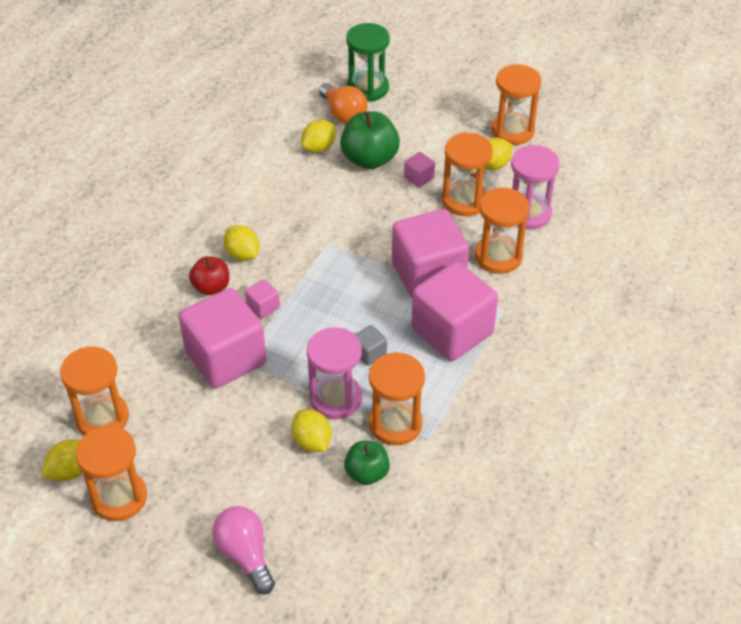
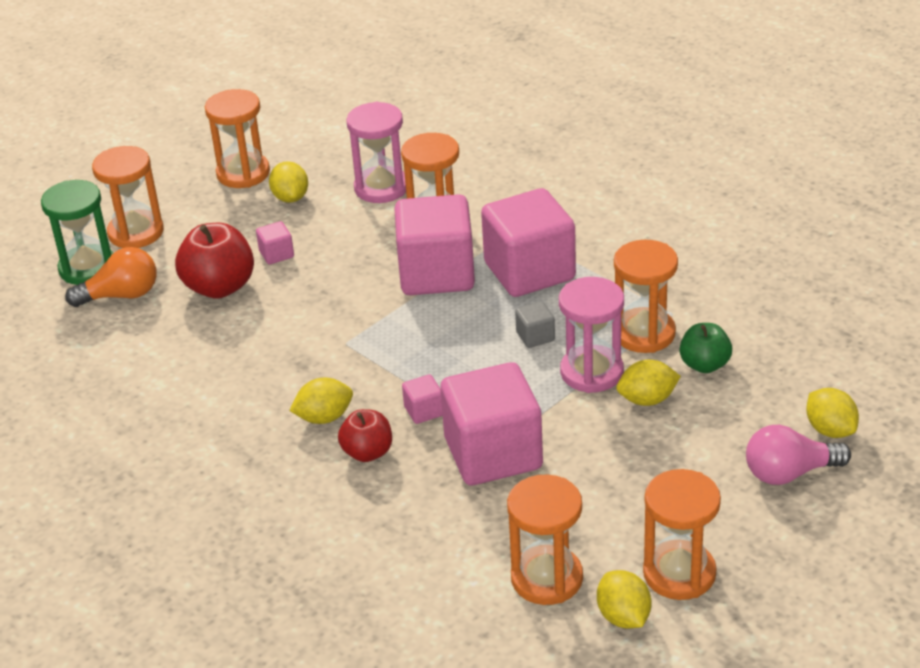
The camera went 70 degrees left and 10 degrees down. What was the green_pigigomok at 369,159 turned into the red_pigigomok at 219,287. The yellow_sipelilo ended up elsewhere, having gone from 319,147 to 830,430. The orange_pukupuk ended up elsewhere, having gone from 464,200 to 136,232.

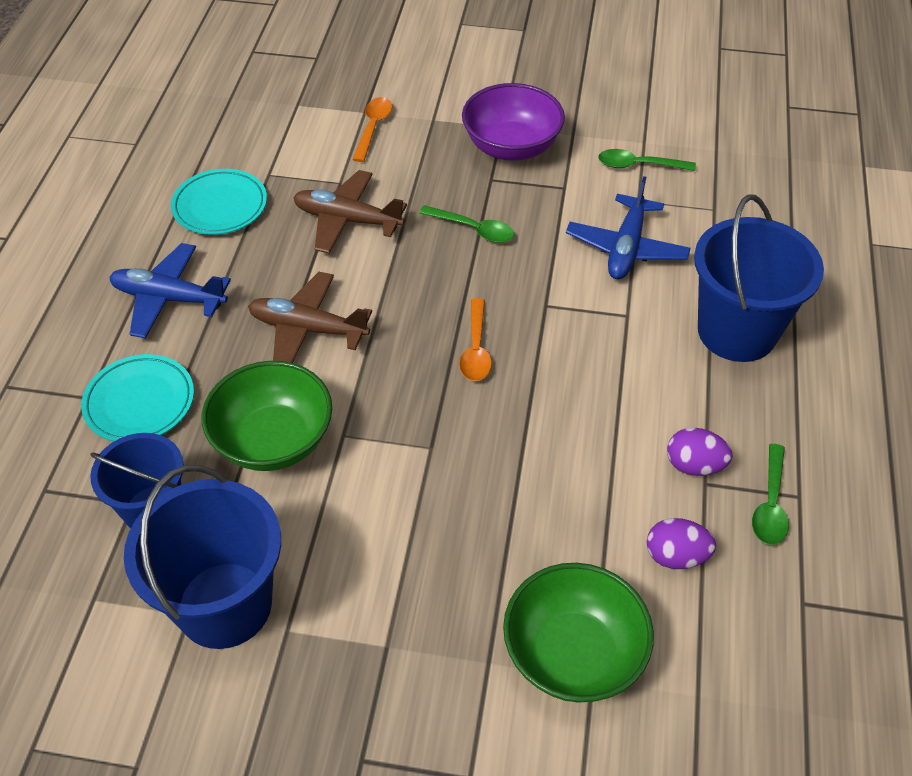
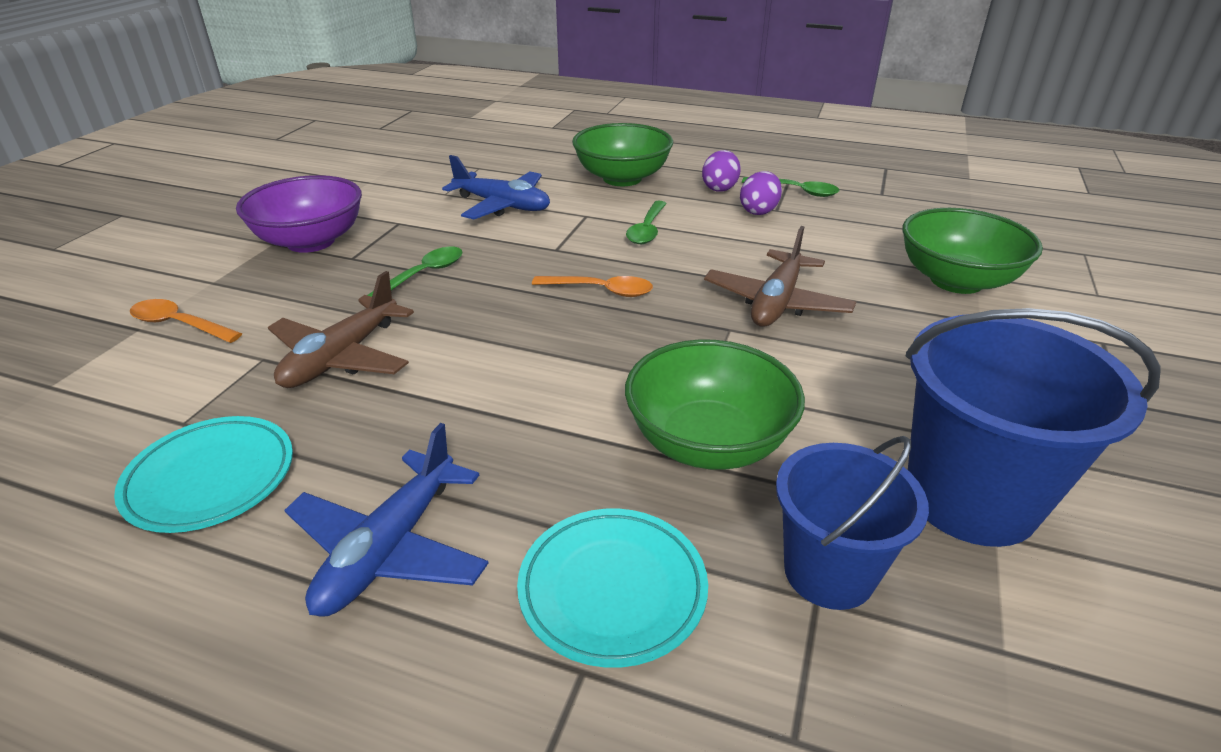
The camera went 80 degrees left and 15 degrees down. The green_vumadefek ended up elsewhere, having gone from 639,165 to 647,229. Where the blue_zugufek stood at 737,331, the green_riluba came to stand at 622,178. The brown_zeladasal ended up elsewhere, having gone from 308,329 to 776,302. The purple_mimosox ended up elsewhere, having gone from 676,556 to 720,188.

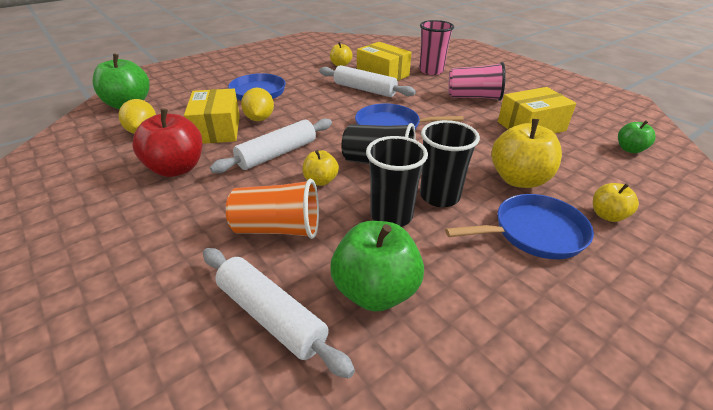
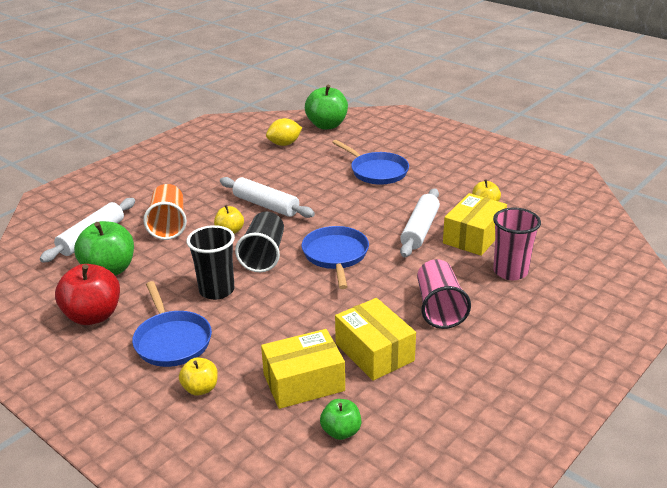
The camera went 80 degrees right and 5 degrees down. The second view lost the yellow_sipelilo at 259,119. The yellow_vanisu ended up elsewhere, having gone from 216,129 to 303,382. The red_pigigomok ended up elsewhere, having gone from 176,168 to 93,316. The second view lost the yellow_pigigomok at 519,179. The second view lost the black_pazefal at 391,216.

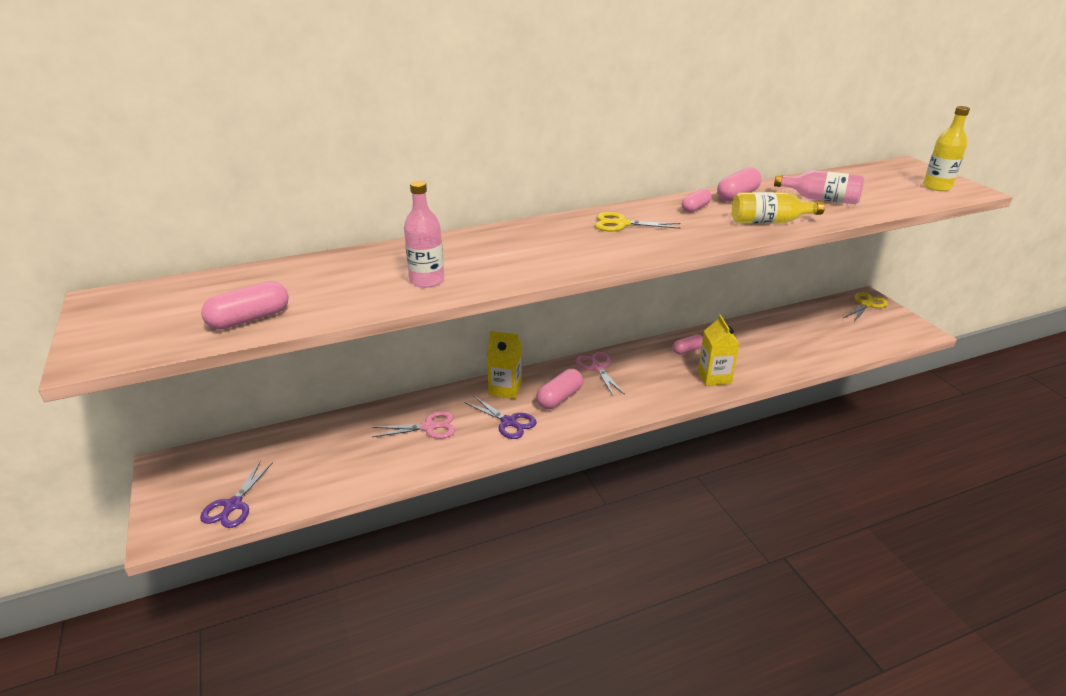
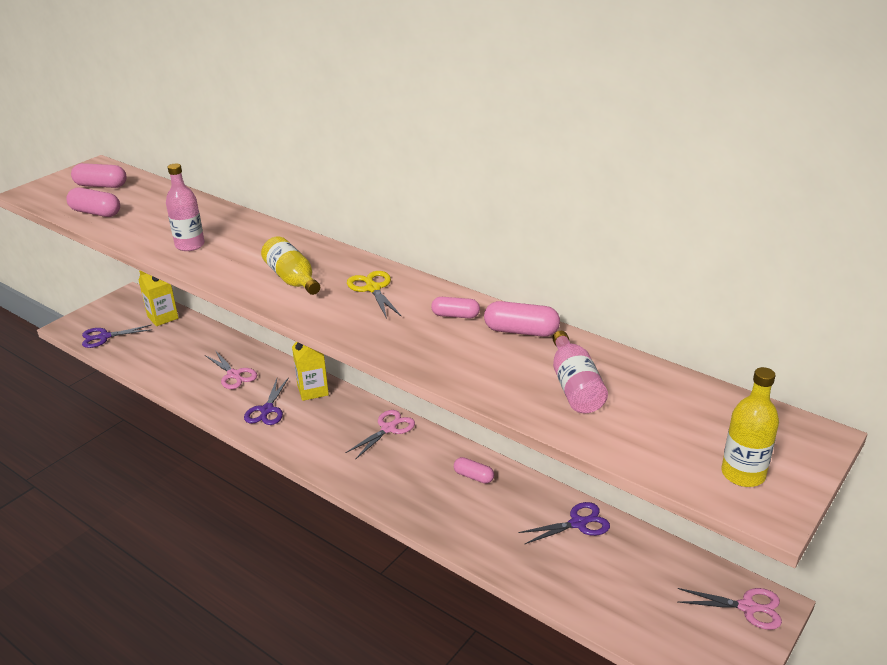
The camera went 60 degrees right and 0 degrees up. The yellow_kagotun ended up elsewhere, having gone from 769,222 to 292,279. What was the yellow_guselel at 866,304 turned into the pink_guselel at 748,607. The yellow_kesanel ended up elsewhere, having gone from 714,377 to 163,317. The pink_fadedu ended up elsewhere, having gone from 559,398 to 101,186. The second view gained the purple_guselel at 578,523.

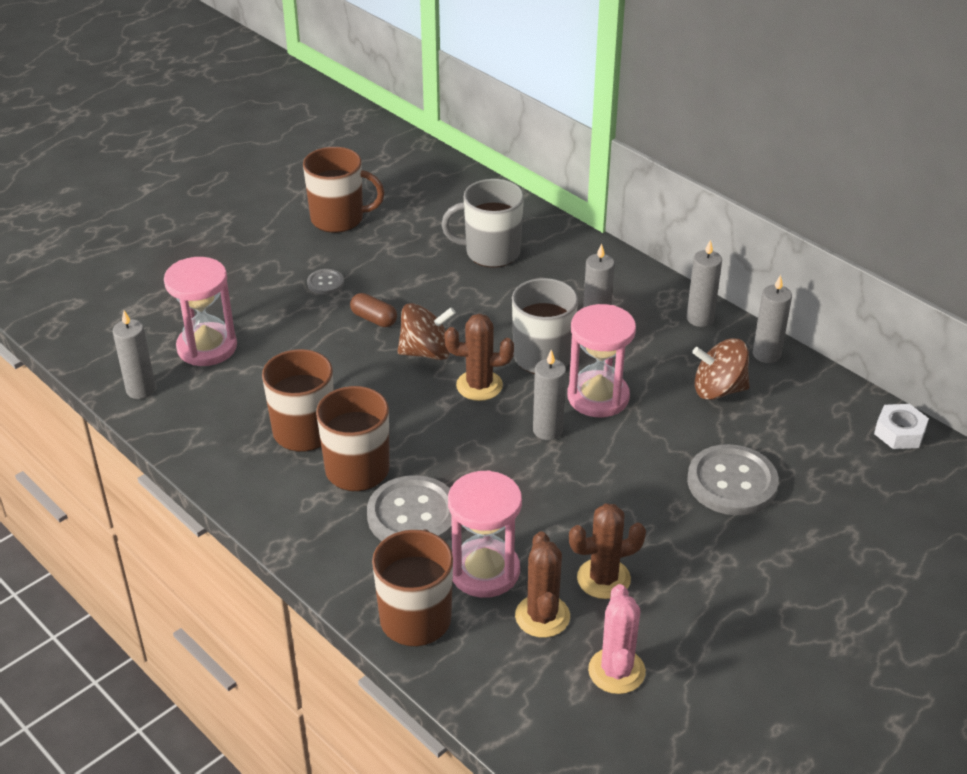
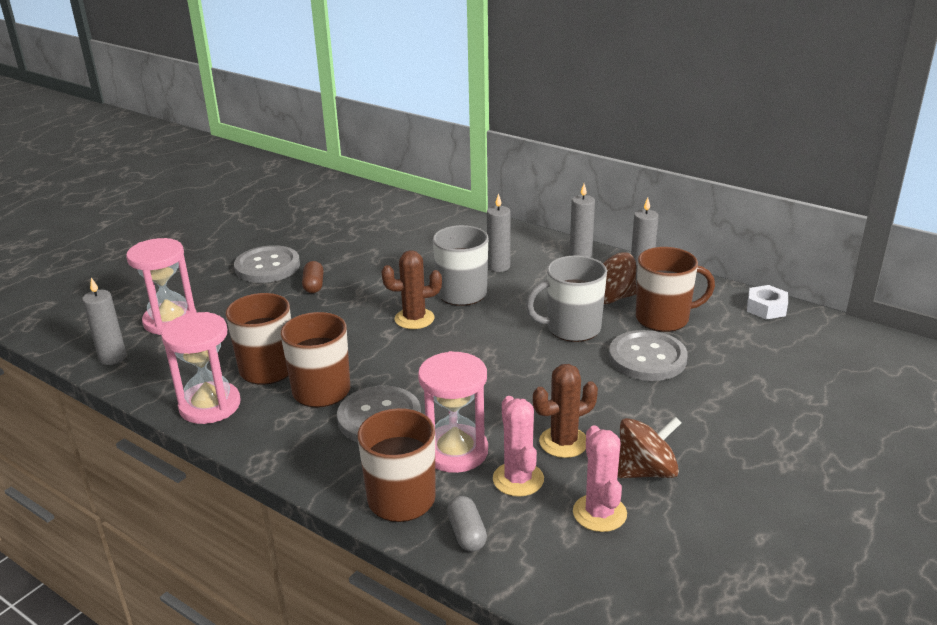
The camera went 10 degrees left and 10 degrees down. The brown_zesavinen ended up elsewhere, having gone from 339,219 to 664,318. The grey_zesavinen ended up elsewhere, having gone from 490,252 to 572,329. The size of the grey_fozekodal at 325,283 changed by a factor of 2.09. The brown_fadedu at 374,319 ended up facing another way, 60 degrees clockwise from before. The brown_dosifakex ended up elsewhere, having gone from 426,352 to 646,471. The pink_pukupuk ended up elsewhere, having gone from 598,397 to 210,405. The second view lost the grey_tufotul at 547,430. What was the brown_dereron at 542,616 turned into the pink_dereron at 518,479. The second view gained the grey_fadedu at 466,534.

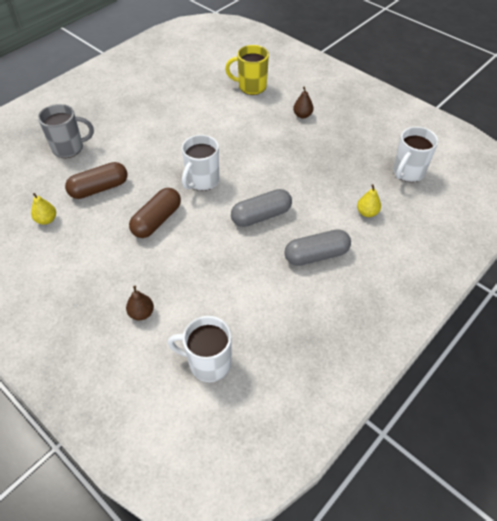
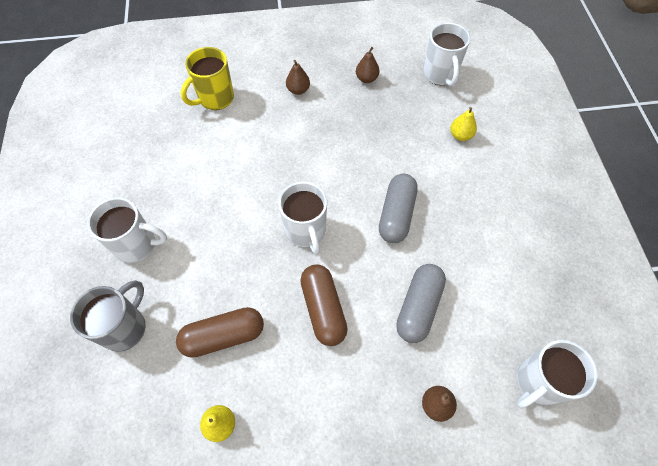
The camera went 50 degrees left and 10 degrees up. The brown_fadedu at 99,188 ended up facing another way, 60 degrees clockwise from before. The grey_fadedu ended up elsewhere, having gone from 316,255 to 418,307. The second view gained the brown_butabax at 366,79. The second view gained the white_zesavinen at 137,245.

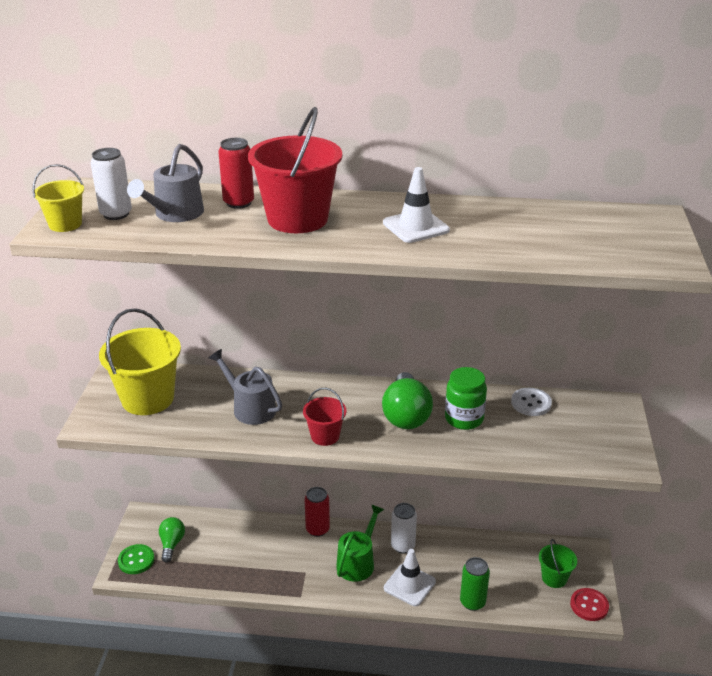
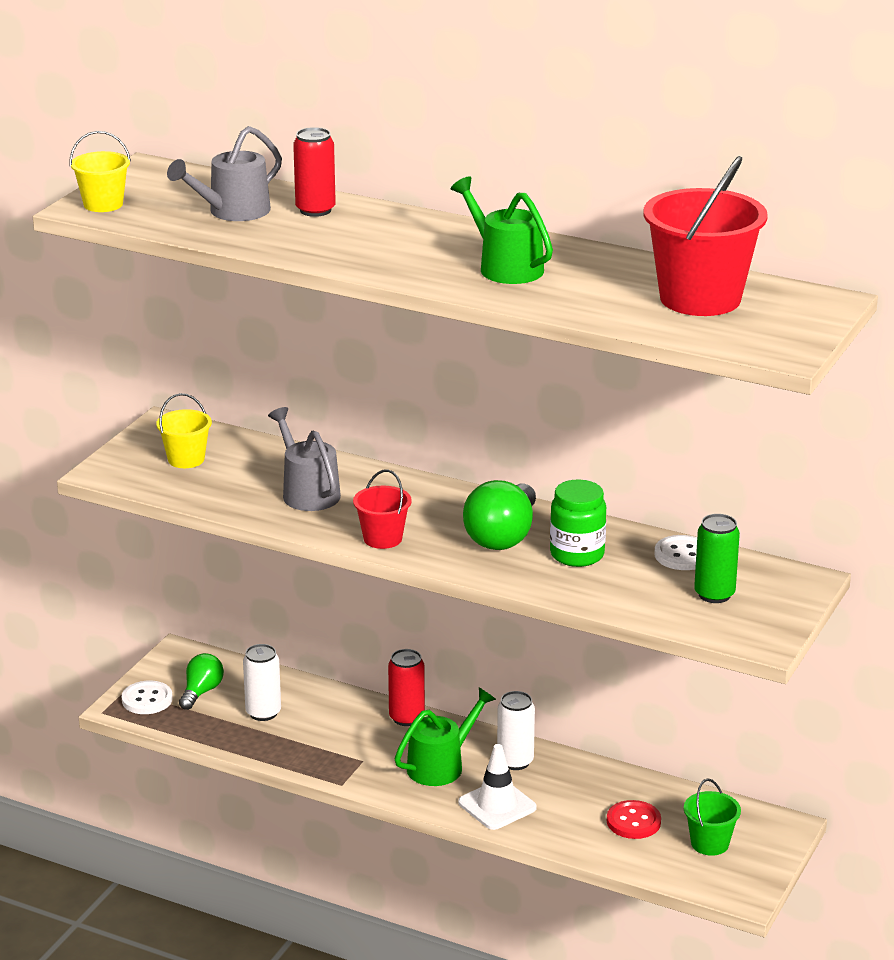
The camera went 20 degrees right and 5 degrees down. The red_zugufek ended up elsewhere, having gone from 297,219 to 700,298. The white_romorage ended up elsewhere, having gone from 116,214 to 263,713. Where the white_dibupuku stood at 416,227, the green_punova came to stand at 505,267. The size of the yellow_zugufek at 147,399 changed by a factor of 0.52. What was the green_fozekodal at 136,560 turned into the white_fozekodal at 147,699. The green_romorage ended up elsewhere, having gone from 472,602 to 714,594. The red_fozekodal ended up elsewhere, having gone from 589,605 to 633,822.

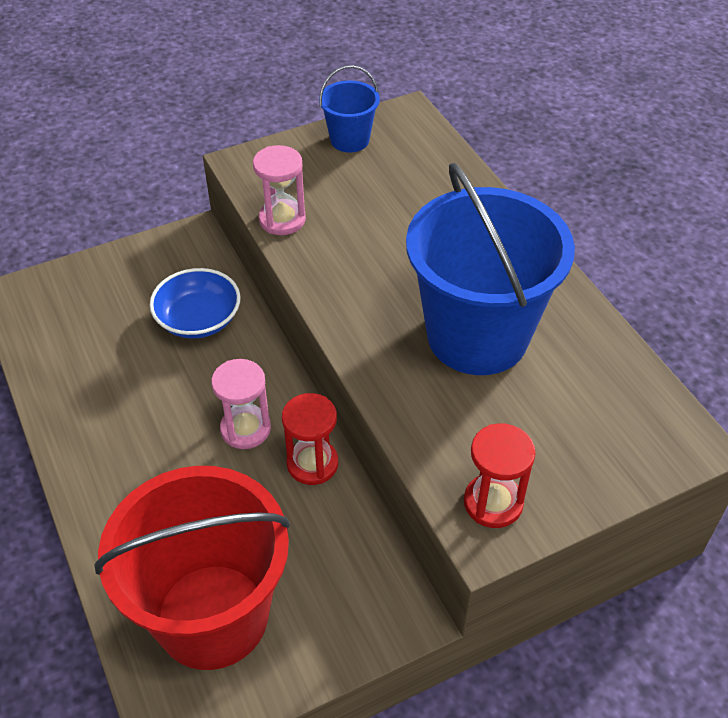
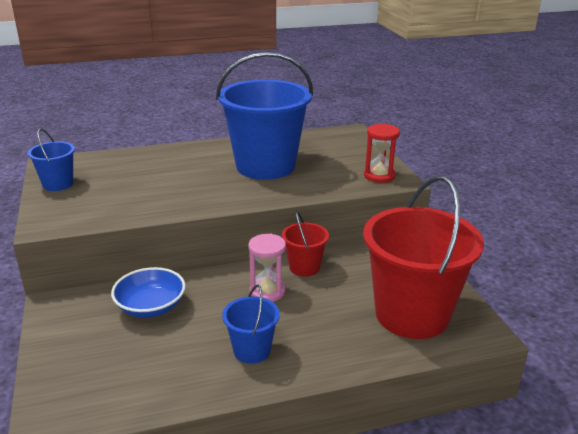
The camera went 80 degrees left and 20 degrees down. The second view lost the pink_pukupuk at 282,220. Where the red_pukupuk stood at 312,463, the red_zugufek came to stand at 304,267. The second view gained the blue_zugufek at 252,350.

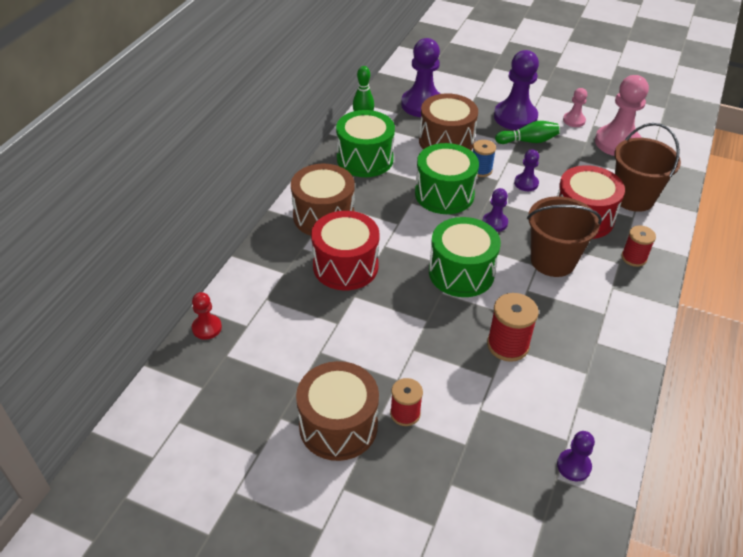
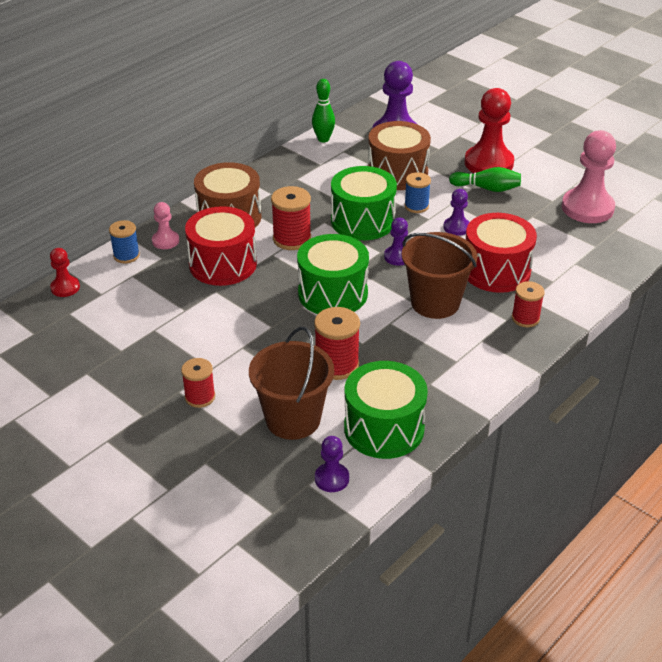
The camera went 20 degrees right and 5 degrees down. What was the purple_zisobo at 515,117 turned into the red_zisobo at 488,163. The pink_zisobo ended up elsewhere, having gone from 574,120 to 165,241. The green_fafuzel ended up elsewhere, having gone from 365,159 to 384,428. The brown_zugufek ended up elsewhere, having gone from 633,198 to 293,419. The second view lost the brown_fafuzel at 338,425. The second view gained the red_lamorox at 292,239. The second view gained the blue_lamorox at 126,255.

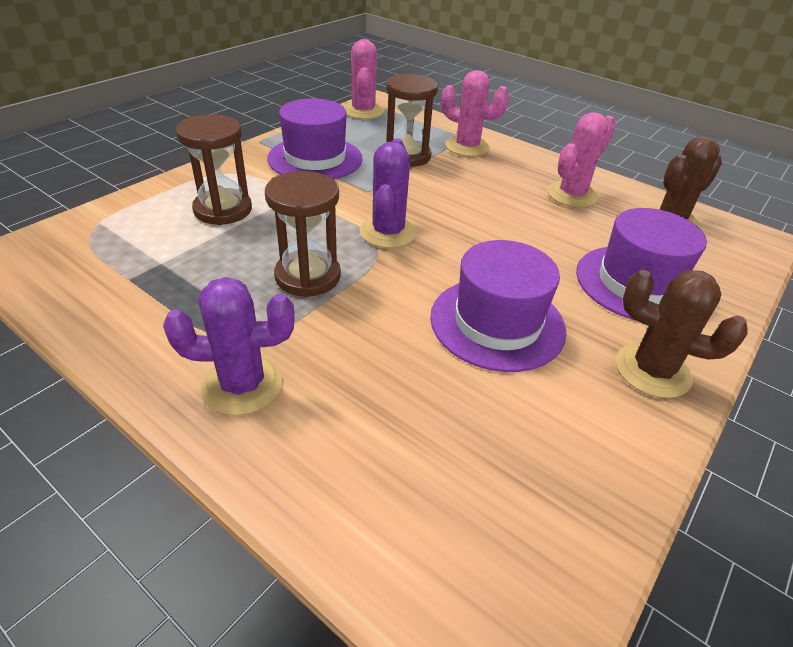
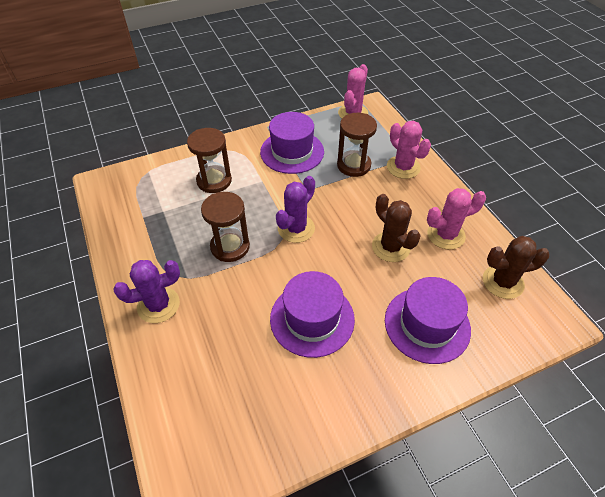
The camera went 30 degrees right and 10 degrees up. The brown_dereron ended up elsewhere, having gone from 652,371 to 390,247. The purple_dereron at 242,385 ended up facing another way, 45 degrees counterclockwise from before.

